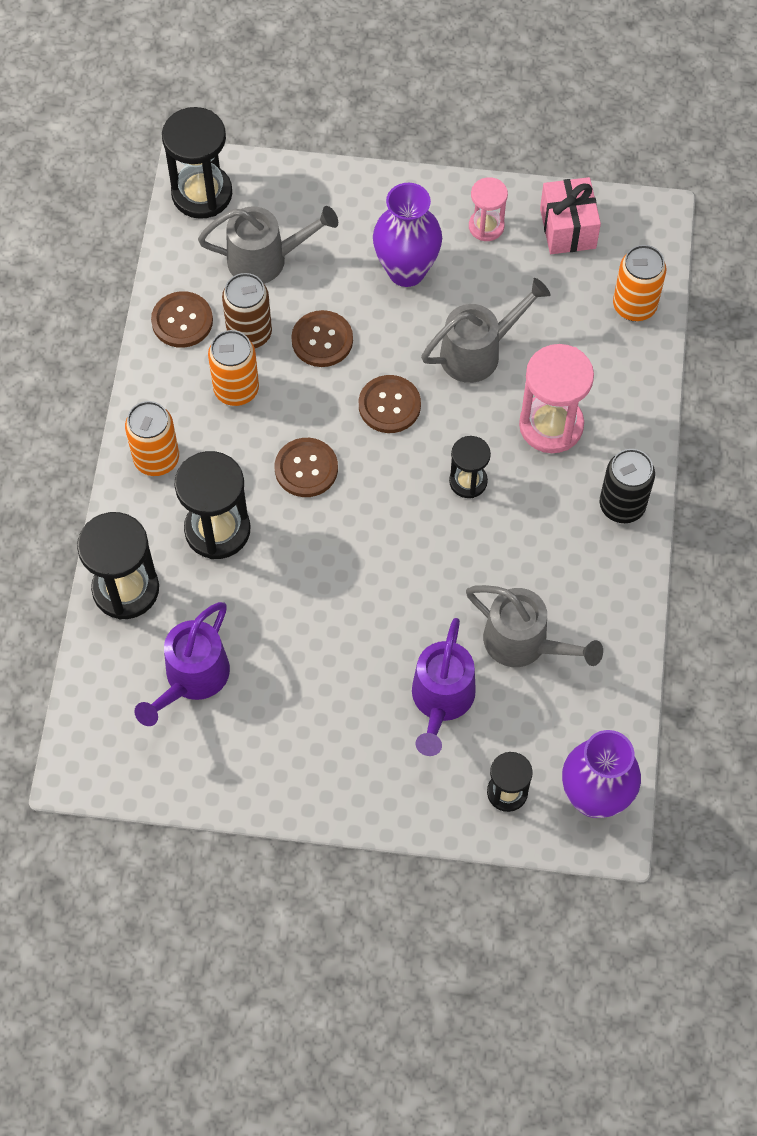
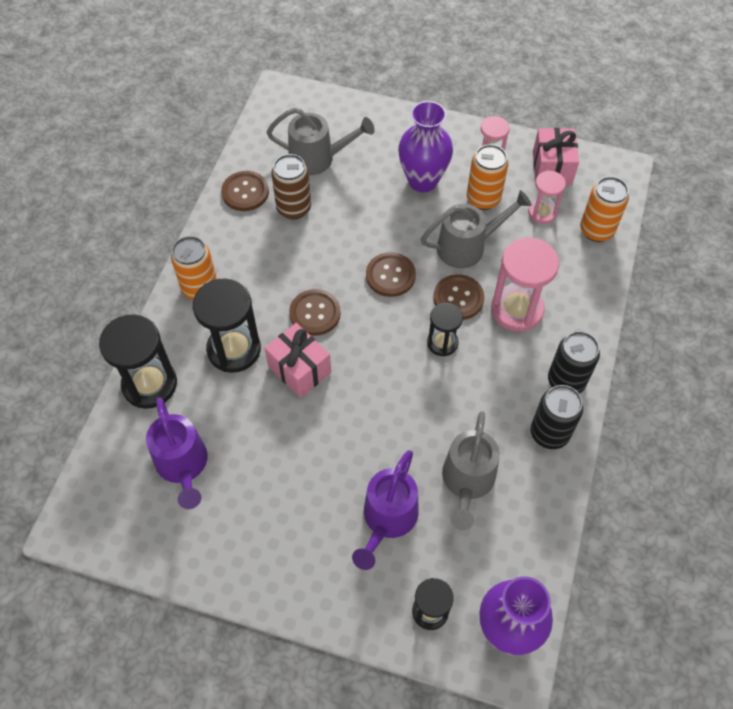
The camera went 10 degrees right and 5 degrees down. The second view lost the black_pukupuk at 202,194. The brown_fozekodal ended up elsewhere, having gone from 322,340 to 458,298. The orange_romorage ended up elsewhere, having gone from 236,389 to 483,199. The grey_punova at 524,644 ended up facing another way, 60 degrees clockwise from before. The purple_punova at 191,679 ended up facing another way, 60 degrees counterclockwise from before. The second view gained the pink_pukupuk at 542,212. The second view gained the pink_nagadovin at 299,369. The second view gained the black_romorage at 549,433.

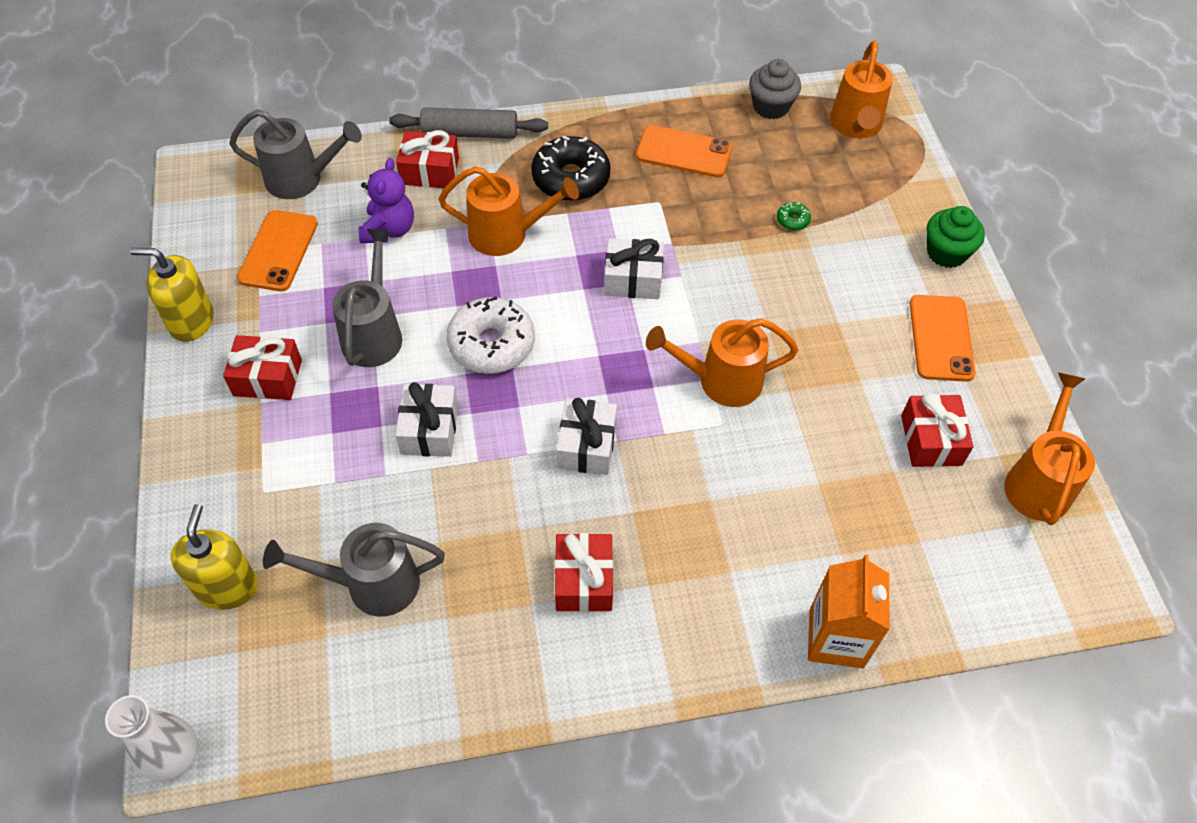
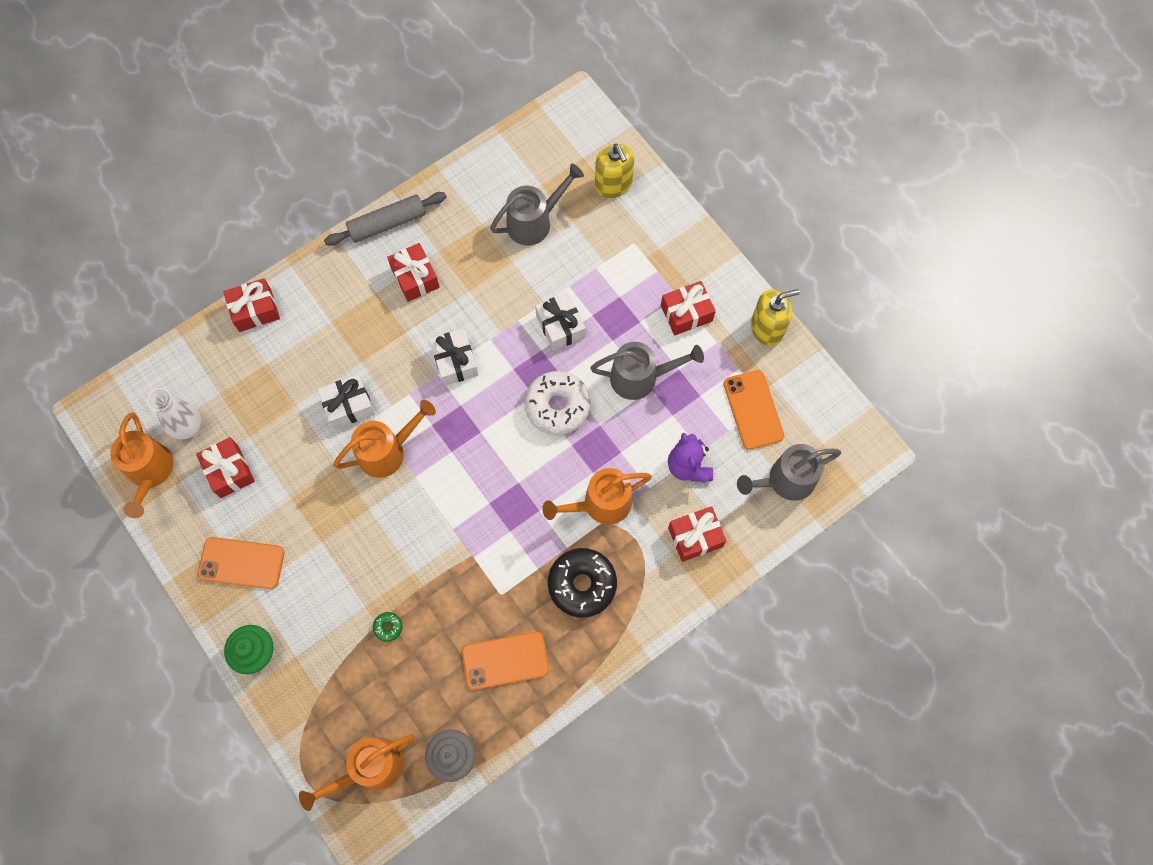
The camera went 155 degrees right and 15 degrees up. The orange_punova at 856,126 ended up facing another way, 105 degrees counterclockwise from before. The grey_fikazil ended up elsewhere, having gone from 470,133 to 387,223. The grey_punova at 374,332 ended up facing another way, 75 degrees counterclockwise from before. The white_nagadovin ended up elsewhere, having gone from 633,279 to 348,406. The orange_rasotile at 940,338 ended up facing another way, 60 degrees counterclockwise from before. Where the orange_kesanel stood at 836,638, the red_nagadovin came to stand at 255,310. The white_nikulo ended up elsewhere, having gone from 176,758 to 188,427.

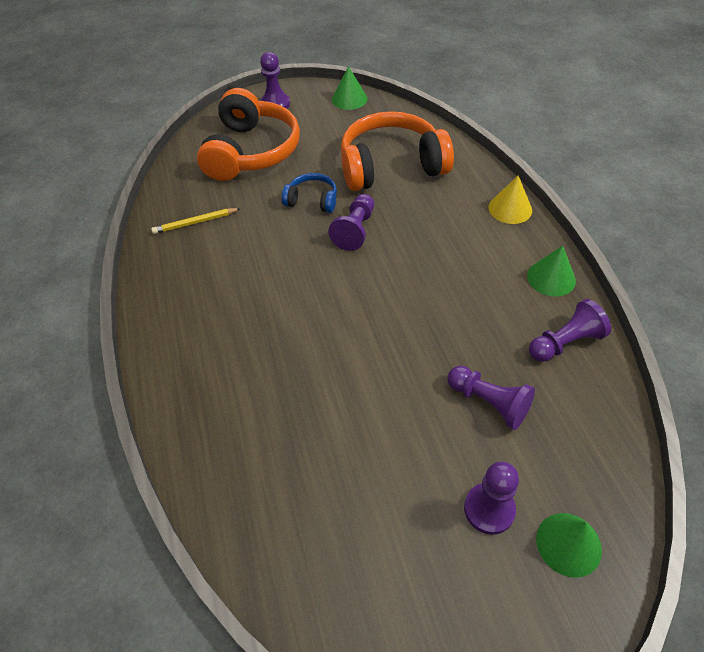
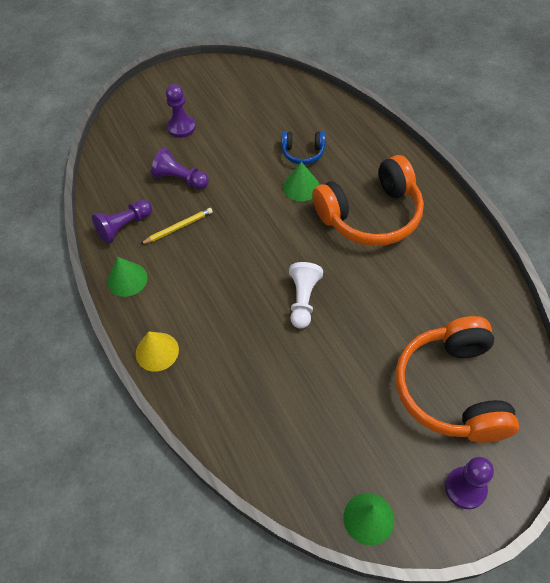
The camera went 170 degrees right and 5 degrees up. The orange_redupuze ended up elsewhere, having gone from 391,166 to 371,215. The blue_redupuze ended up elsewhere, having gone from 312,200 to 303,153. What was the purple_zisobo at 355,230 turned into the white_zisobo at 303,300. The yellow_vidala ended up elsewhere, having gone from 195,222 to 179,227. The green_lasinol ended up elsewhere, having gone from 568,544 to 301,187.

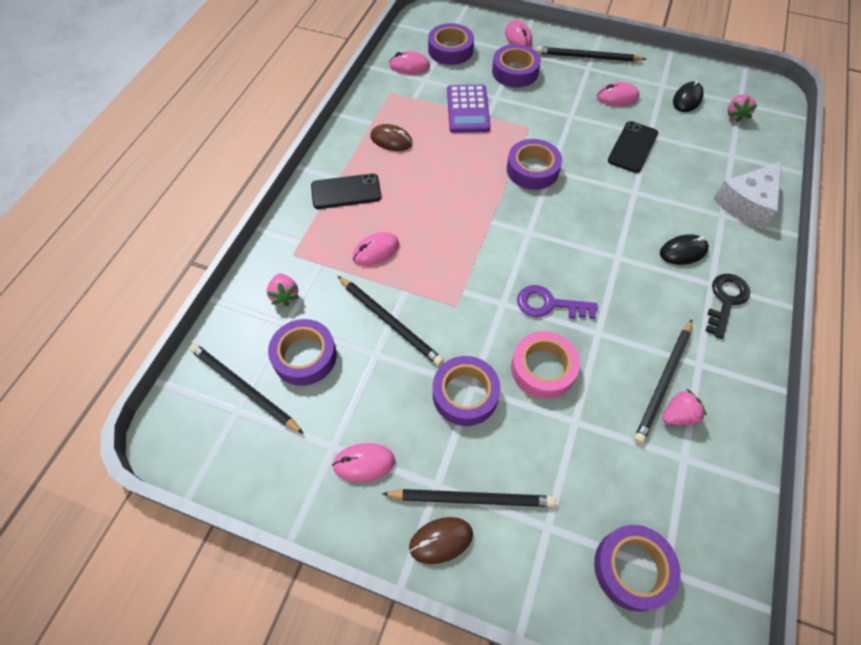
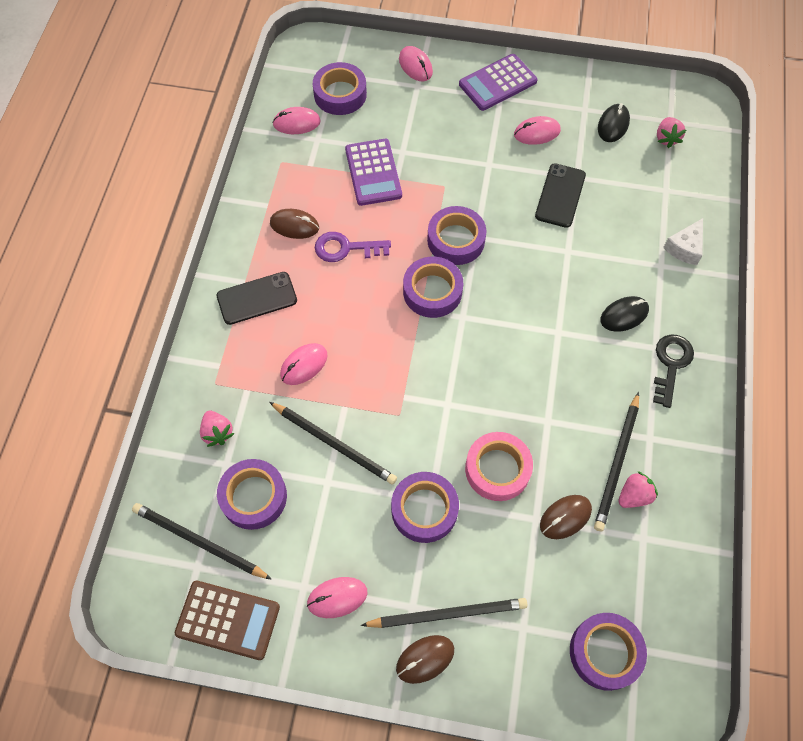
The camera went 10 degrees left and 5 degrees up. The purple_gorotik ended up elsewhere, having gone from 515,72 to 432,291. Where the black_vidala stood at 587,57, the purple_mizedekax came to stand at 497,83. The size of the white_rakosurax at 746,203 changed by a factor of 0.63. The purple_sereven ended up elsewhere, having gone from 549,304 to 346,248. The second view gained the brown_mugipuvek at 565,517. The second view gained the brown_mizedekax at 228,620.

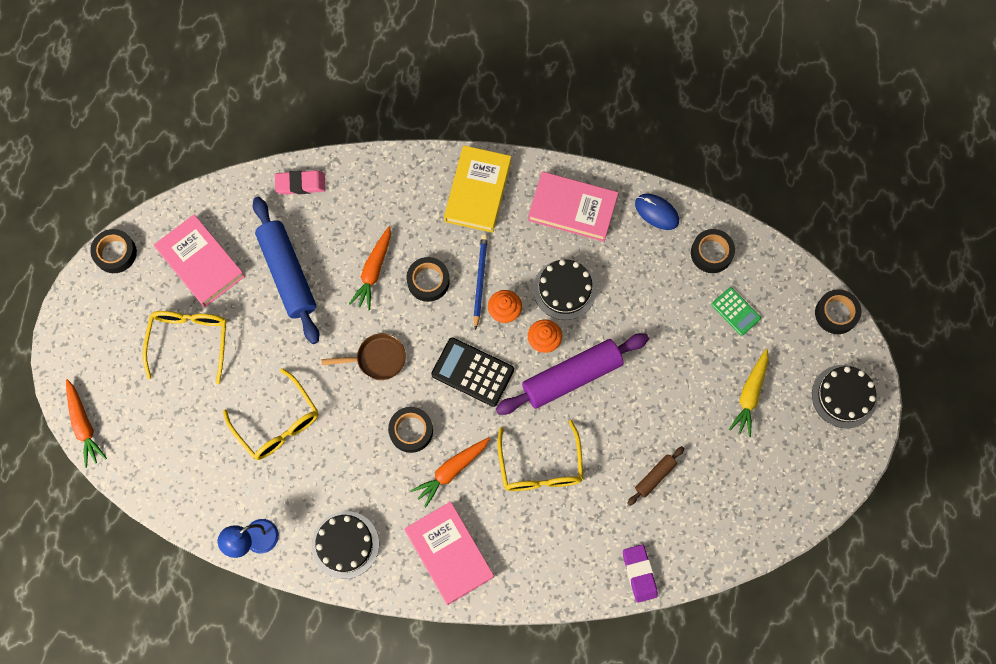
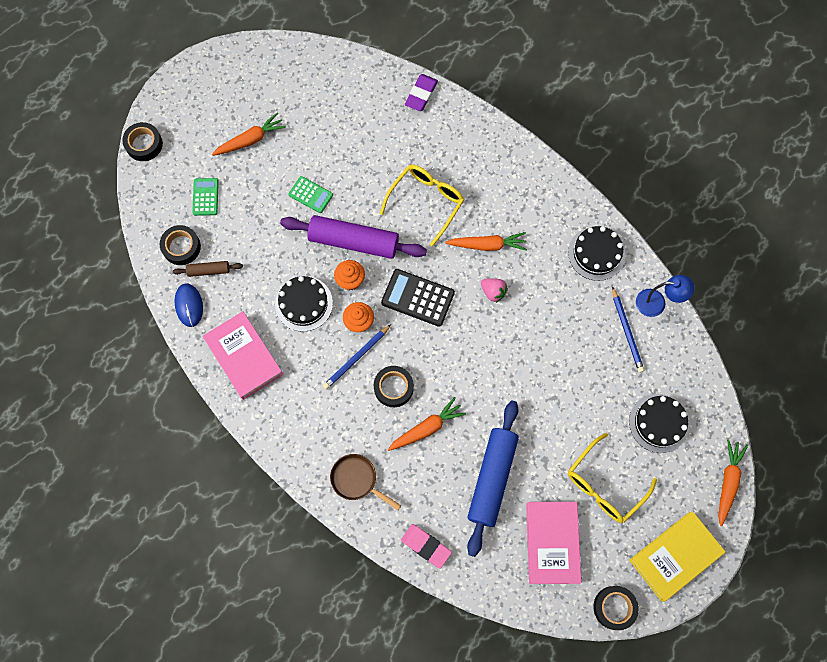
The camera went 140 degrees left and 0 degrees up. The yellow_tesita ended up elsewhere, having gone from 478,191 to 675,556. The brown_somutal ended up elsewhere, having gone from 377,359 to 357,480. The black_mizedekax at 472,372 ended up facing another way, 135 degrees clockwise from before. What was the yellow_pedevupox at 750,394 turned into the orange_pedevupox at 250,140. The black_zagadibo ended up elsewhere, having gone from 844,396 to 659,423. The second view lost the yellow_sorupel at 278,423. Where the black_gorotik stood at 411,431, the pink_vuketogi came to stand at 493,292. The brown_fikazil ended up elsewhere, having gone from 655,477 to 209,270. The second view lost the pink_tesita at 449,553. The second view gained the green_mizedekax at 310,195. The second view gained the blue_vidala at 627,331.

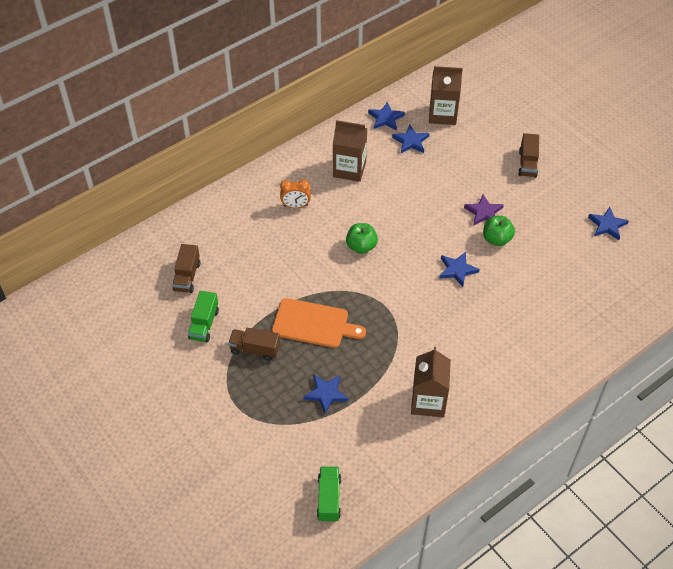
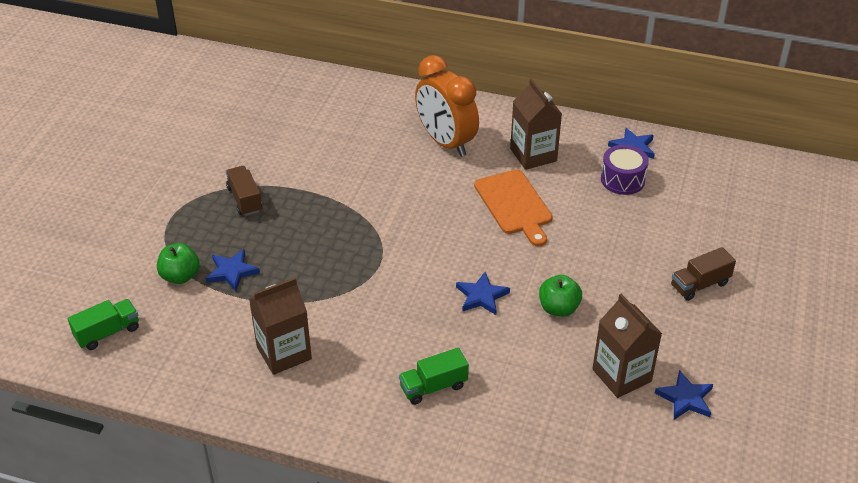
The camera went 55 degrees right and 10 degrees down. The brown_kesanel ended up elsewhere, having gone from 442,114 to 621,375. Where the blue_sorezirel stood at 411,141, the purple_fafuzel came to stand at 622,180. The size of the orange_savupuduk at 296,206 changed by a factor of 2.06. The second view lost the purple_sorezirel at 484,212. The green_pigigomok ended up elsewhere, having gone from 361,246 to 180,276. The second view lost the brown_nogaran at 187,276. The green_nogaran ended up elsewhere, having gone from 204,324 to 433,387. The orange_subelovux ended up elsewhere, having gone from 314,324 to 514,205.

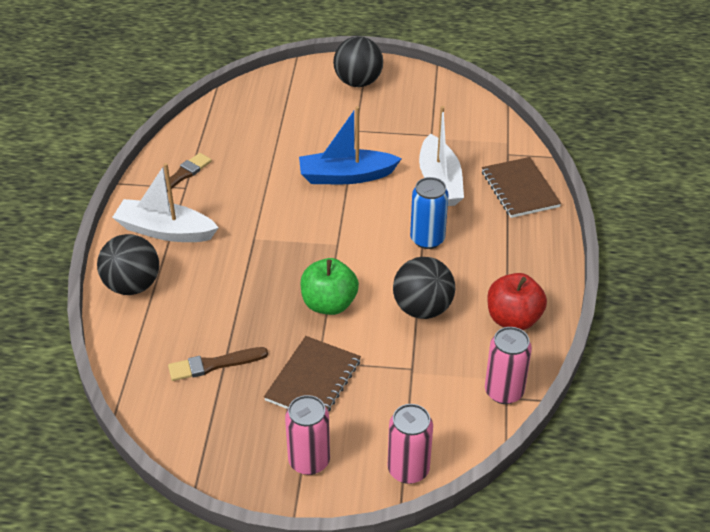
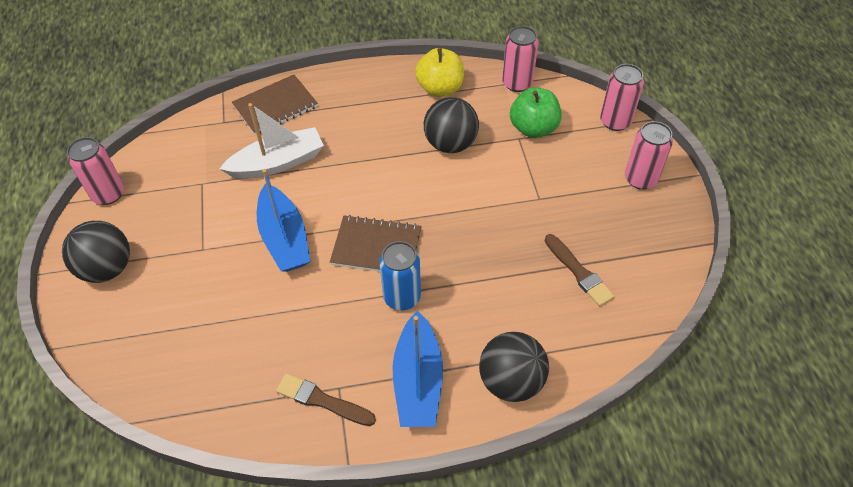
The camera went 105 degrees left and 10 degrees up. What was the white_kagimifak at 165,231 turned into the blue_kagimifak at 418,381. The blue_romorage ended up elsewhere, having gone from 427,239 to 402,297. The green_pigigomok ended up elsewhere, having gone from 329,304 to 533,128. What was the red_pigigomok at 513,319 turned into the yellow_pigigomok at 440,88. The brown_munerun ended up elsewhere, having gone from 313,380 to 376,247. The second view gained the pink_romorage at 108,194.

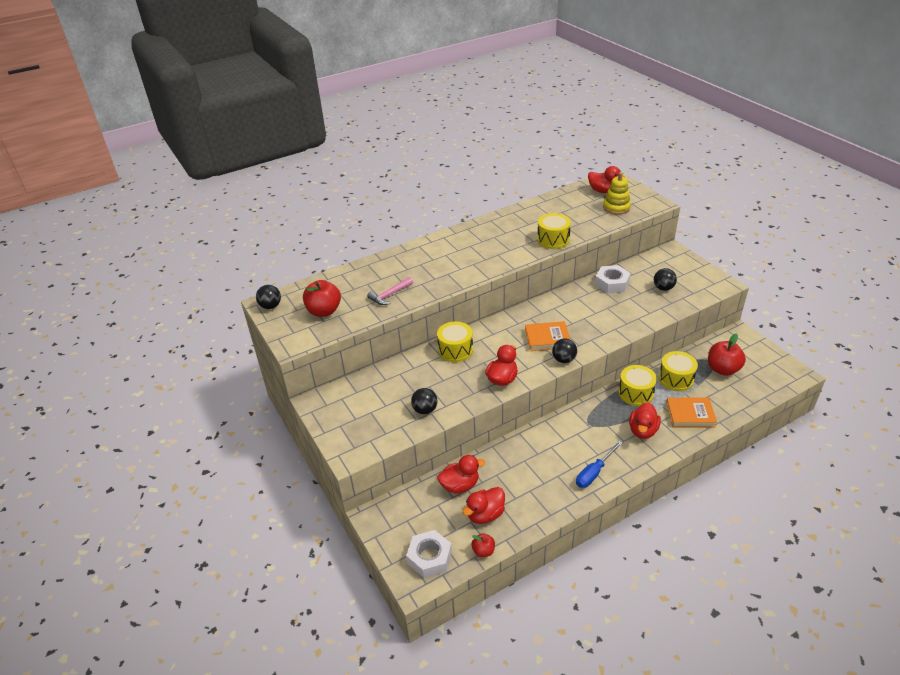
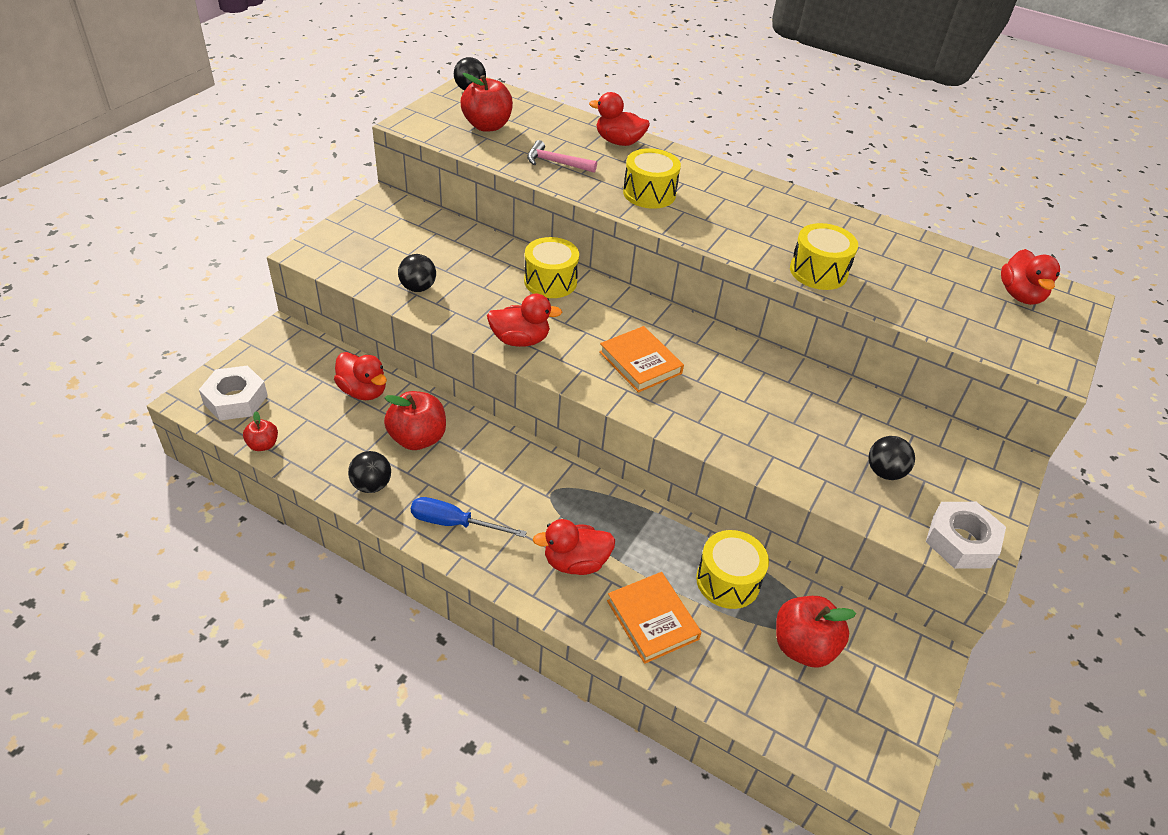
The camera went 55 degrees right and 5 degrees up. The second view lost the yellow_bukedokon at 616,207. The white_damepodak ended up elsewhere, having gone from 612,283 to 961,541. The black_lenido ended up elsewhere, having gone from 563,359 to 371,485. The yellow_fafuzel ended up elsewhere, having gone from 635,393 to 649,193. The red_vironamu ended up elsewhere, having gone from 485,514 to 619,142. The second view gained the red_pigigomok at 418,438.

